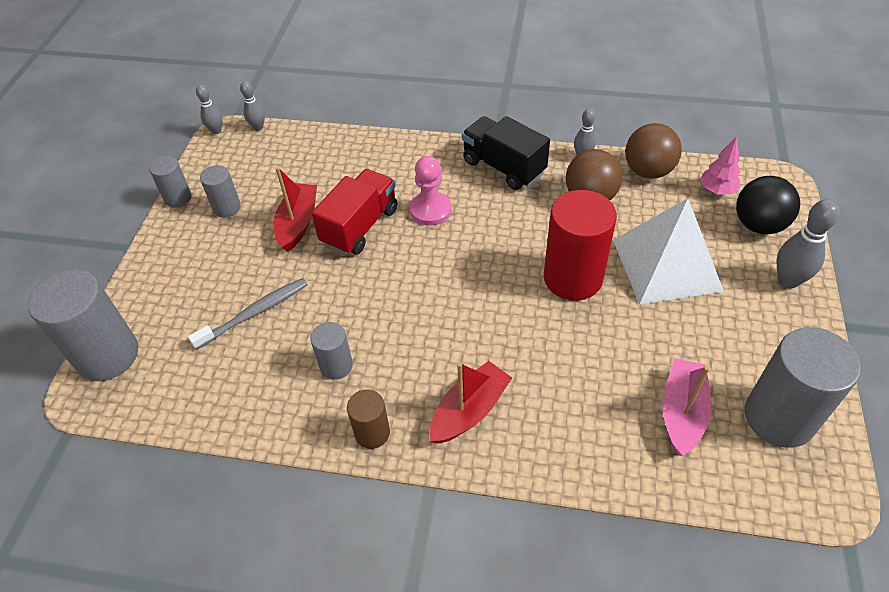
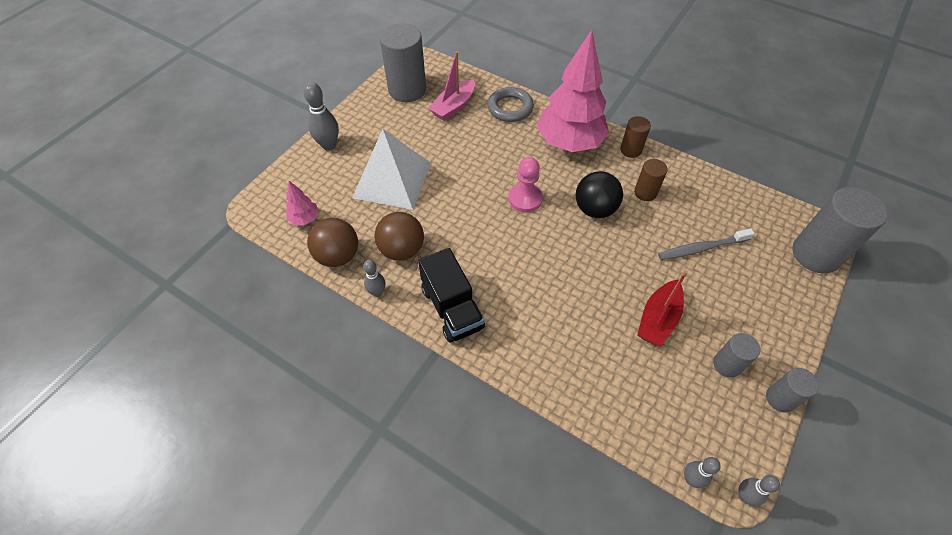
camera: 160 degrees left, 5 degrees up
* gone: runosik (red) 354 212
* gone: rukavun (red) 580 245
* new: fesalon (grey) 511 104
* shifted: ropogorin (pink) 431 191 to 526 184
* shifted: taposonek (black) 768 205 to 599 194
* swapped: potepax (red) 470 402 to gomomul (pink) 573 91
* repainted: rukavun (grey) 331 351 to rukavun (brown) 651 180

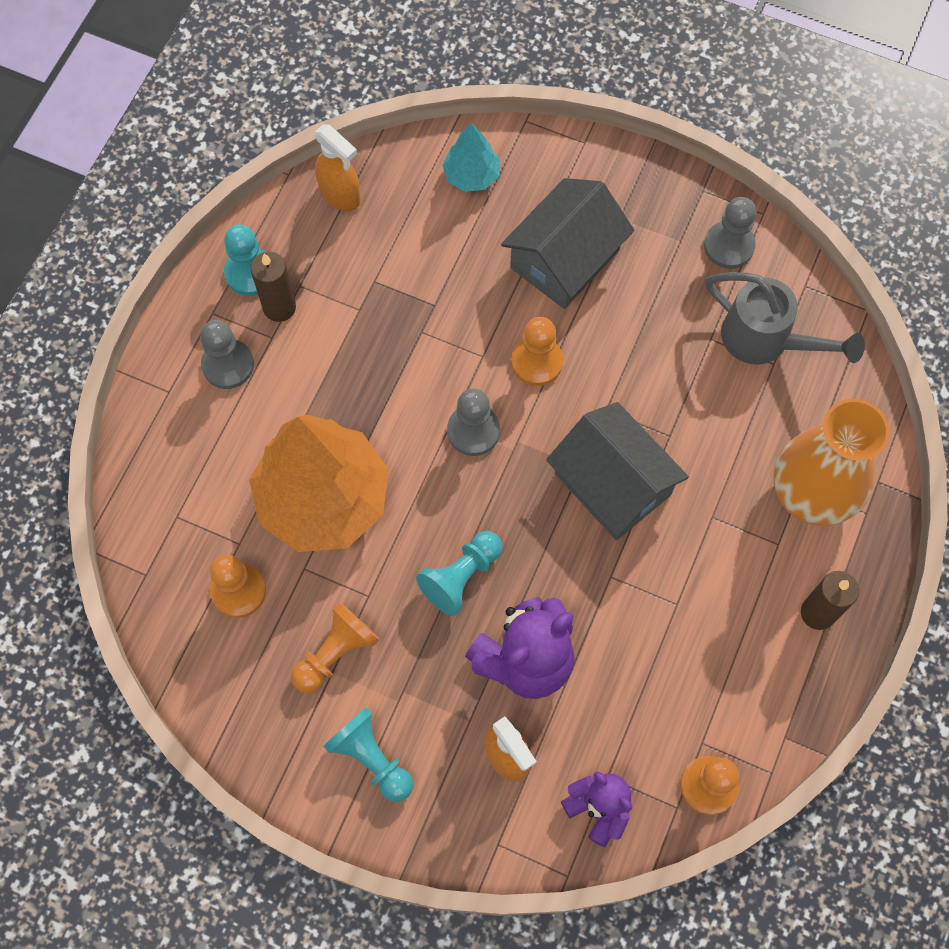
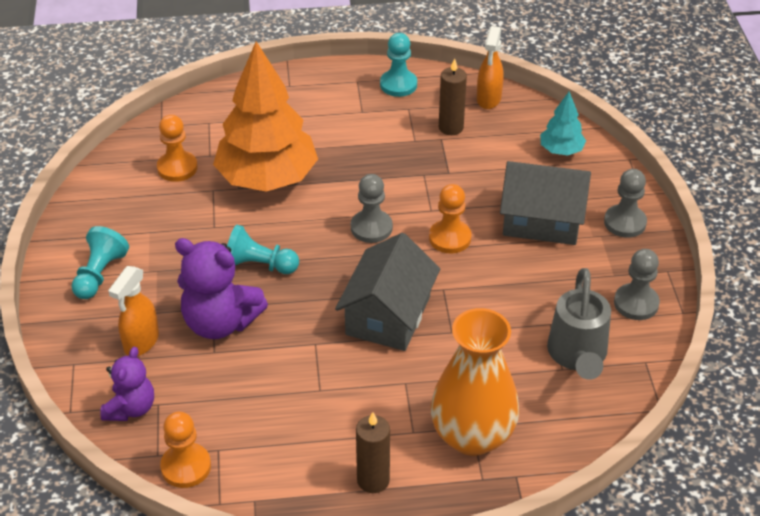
camera: 60 degrees right, 25 degrees down
* gone: ropogorin (orange) 335 647
* shifted: ropogorin (grey) 227 354 to 625 203
* shifted: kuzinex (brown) 273 287 to 453 96

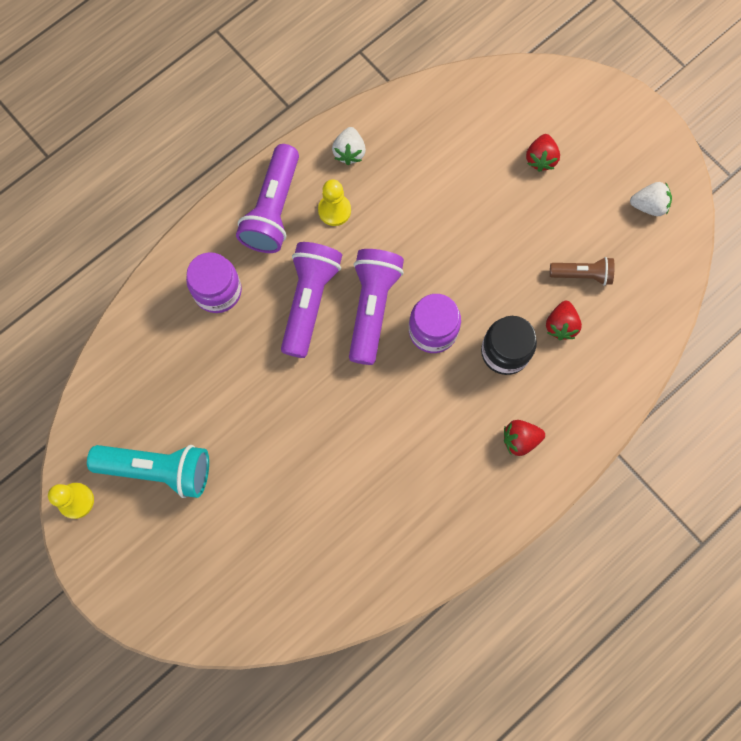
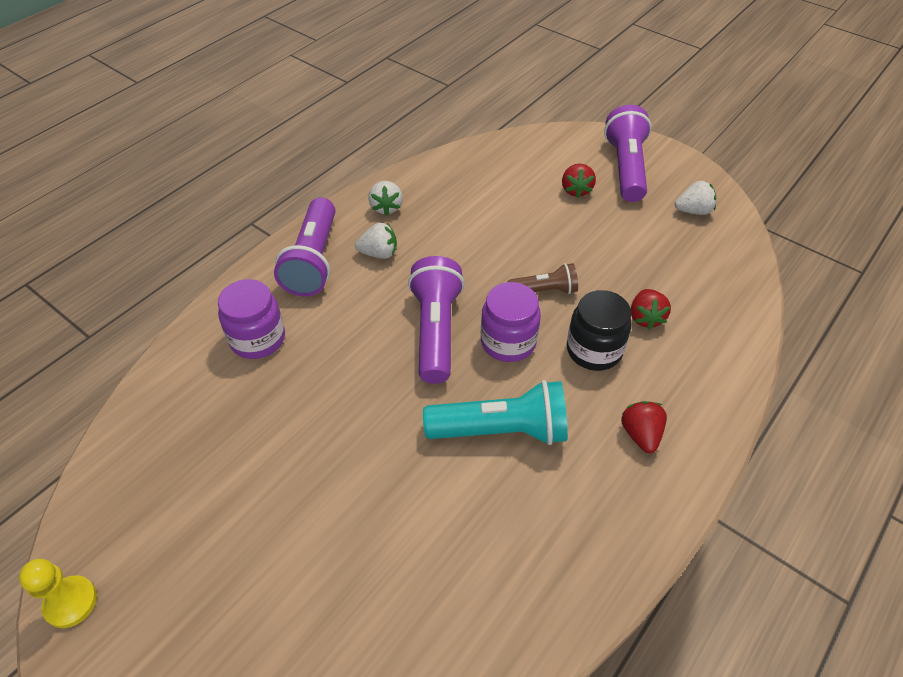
camera: 10 degrees left, 25 degrees down
* shifted: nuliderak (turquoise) 148 471 to 495 412
* shifted: nuliderak (purple) 311 300 to 628 153
* shifted: nuliderak (brown) 582 271 to 543 278
* swapped: ropogorin (yellow) 334 202 to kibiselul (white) 376 241
* rotated: kibiselul (red) 524 438 = 644 427 105 degrees clockwise

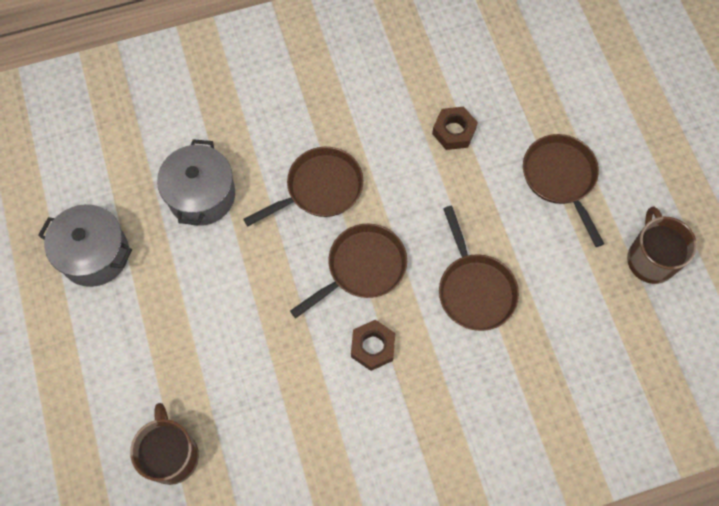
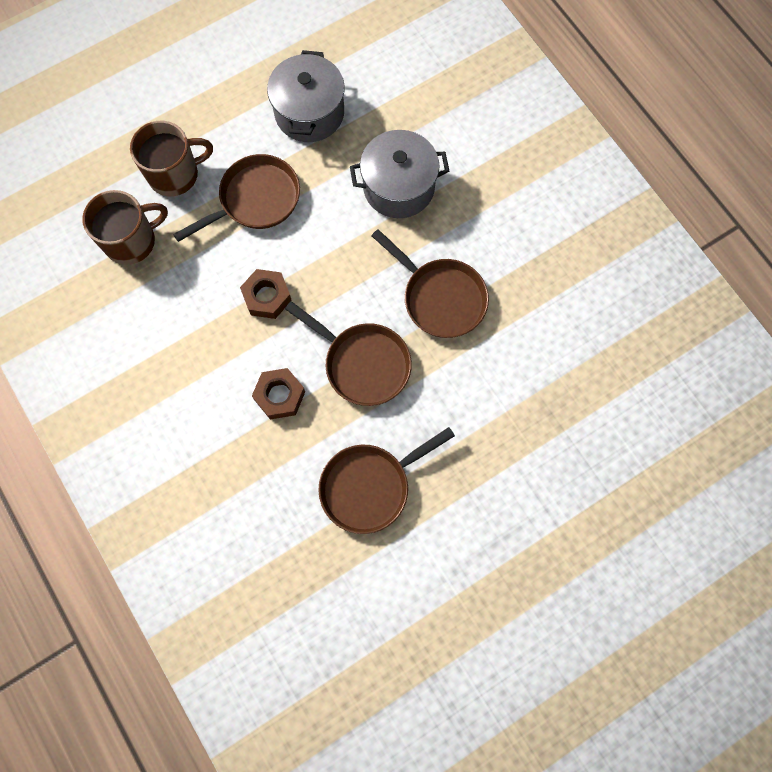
camera: 75 degrees right, 5 degrees up
* shifted: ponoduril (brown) 455 128 to 266 294
* shifted: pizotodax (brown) 563 190 to 236 198
* shifted: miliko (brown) 662 245 to 171 158

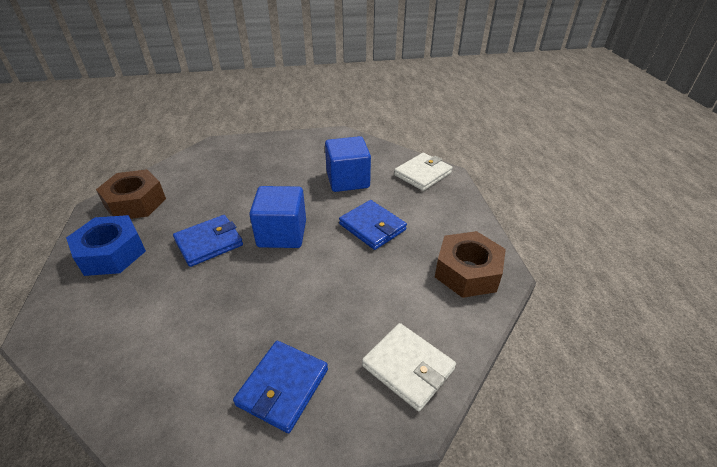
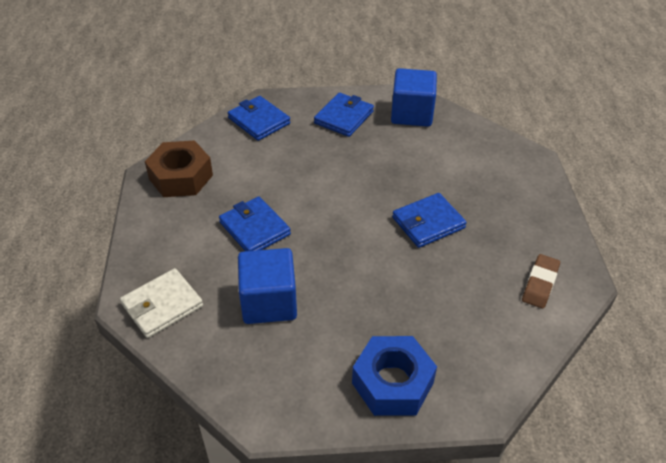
camera: 175 degrees left, 5 degrees up
* shifted: ponoduril (blue) 106 245 to 394 376
* shifted: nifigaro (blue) 277 217 to 414 97
* swapped: ponoduril (brown) 131 194 to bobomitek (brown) 541 281
* repainted: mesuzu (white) 409 367 to mesuzu (blue) 259 118

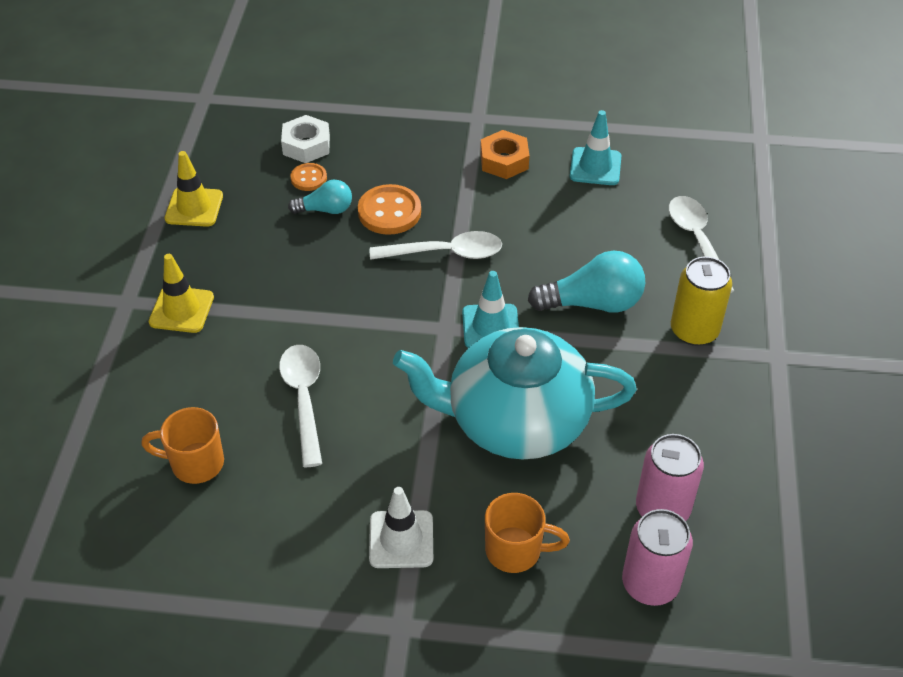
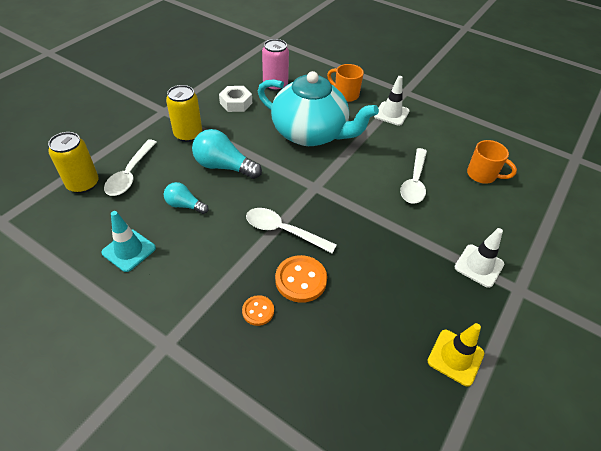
camera: 155 degrees left, 0 degrees up
* gone: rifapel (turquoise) 490 309
* gone: ponoduril (orange) 504 154
* gone: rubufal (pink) 657 557
* new: rubufal (yellow) 73 162
* shifted: ponoduril (white) 305 139 to 235 99
* shifted: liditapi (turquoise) 320 197 to 186 198
* shifted: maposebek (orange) 308 177 to 258 310
* repainted: rifapel (yellow) 181 293 to rifapel (white) 479 258

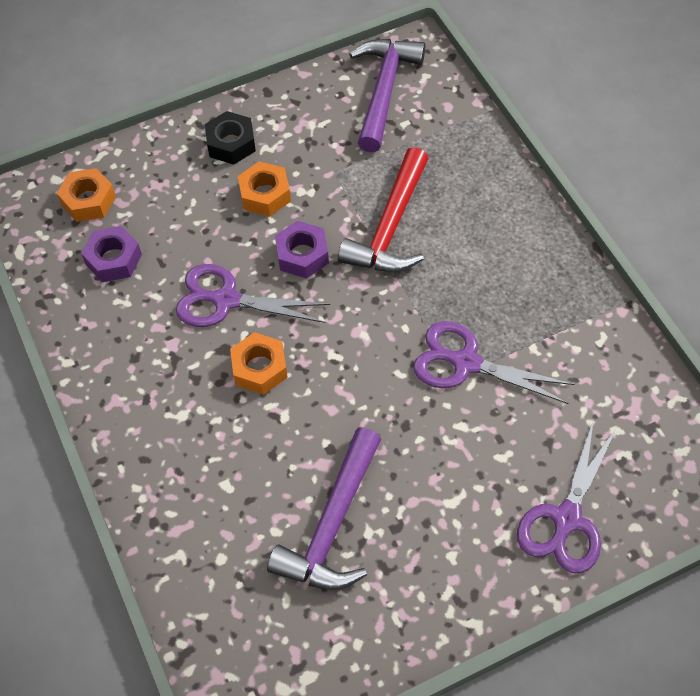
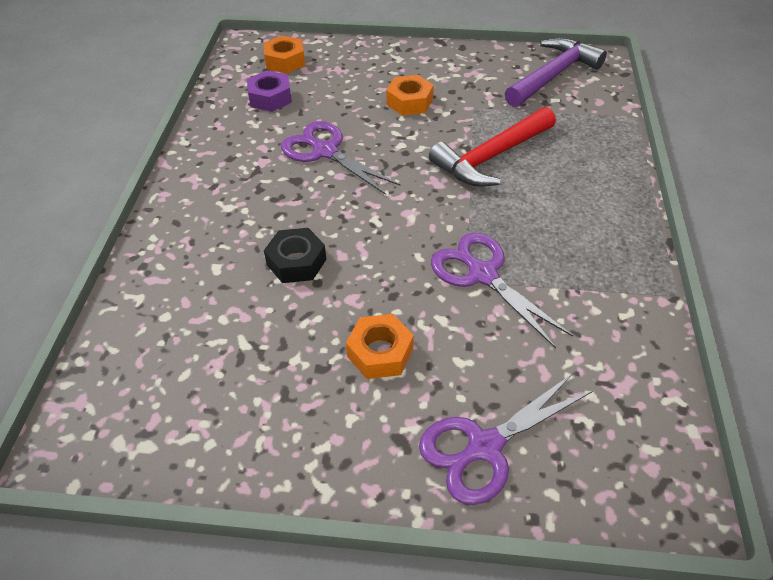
camera: 30 degrees right, 10 degrees down
* gone: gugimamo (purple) 324 508
* gone: ponoduril (purple) 302 250
* shifted: ponoduril (black) 230 137 to 295 255
* shifted: ponoduril (orange) 259 363 to 380 346

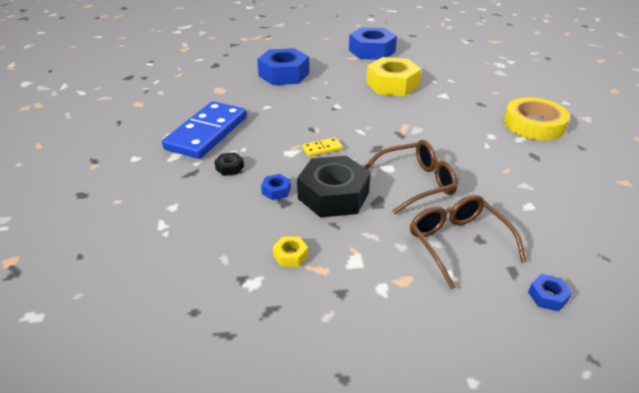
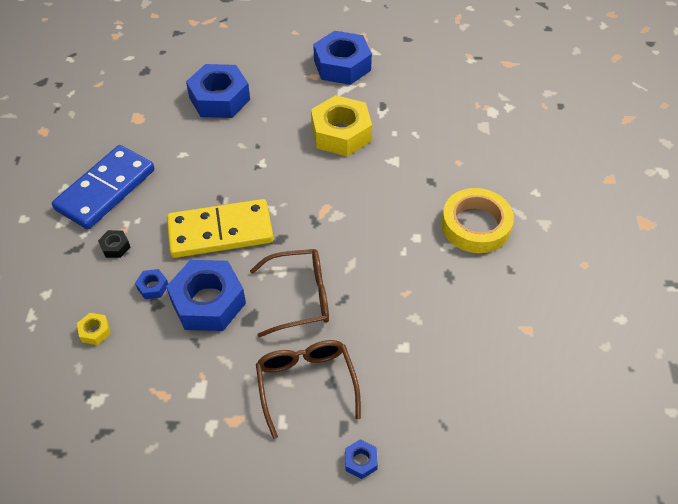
camera: 10 degrees right, 15 degrees up
* shifted: ponoduril (yellow) 290 252 to 94 329
* repainted: ponoduril (black) 334 187 to ponoduril (blue) 206 295
* scaled: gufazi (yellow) 322 147 = 220 228 x2.48

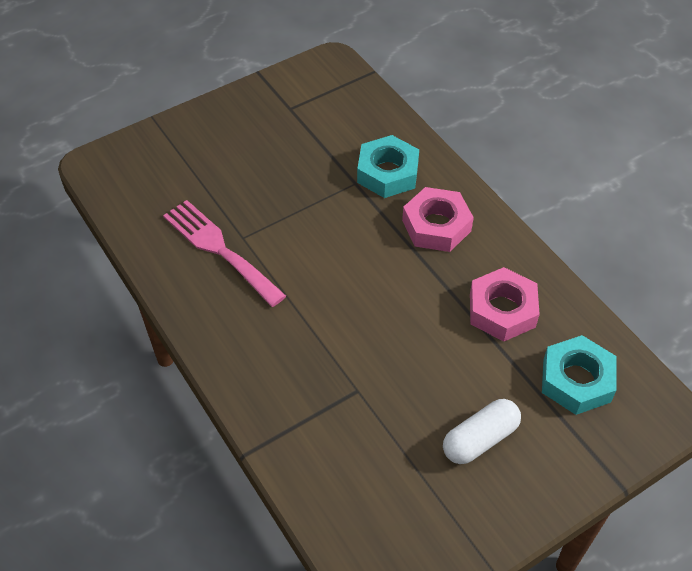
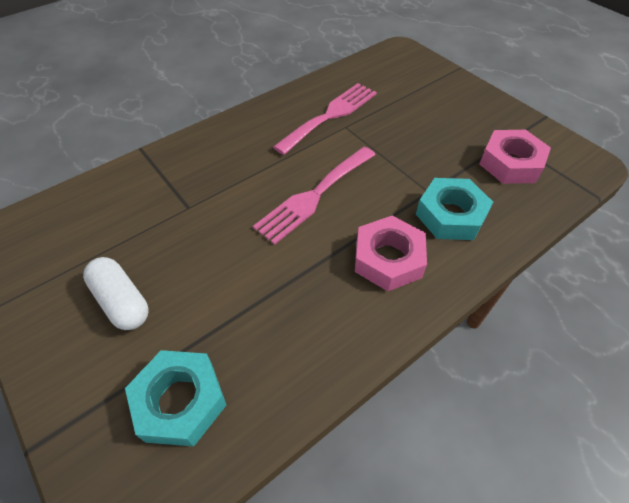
camera: 85 degrees right, 0 degrees up
* new: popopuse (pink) 314 196
* shifted: ponoduril (pink) 505 304 to 515 157

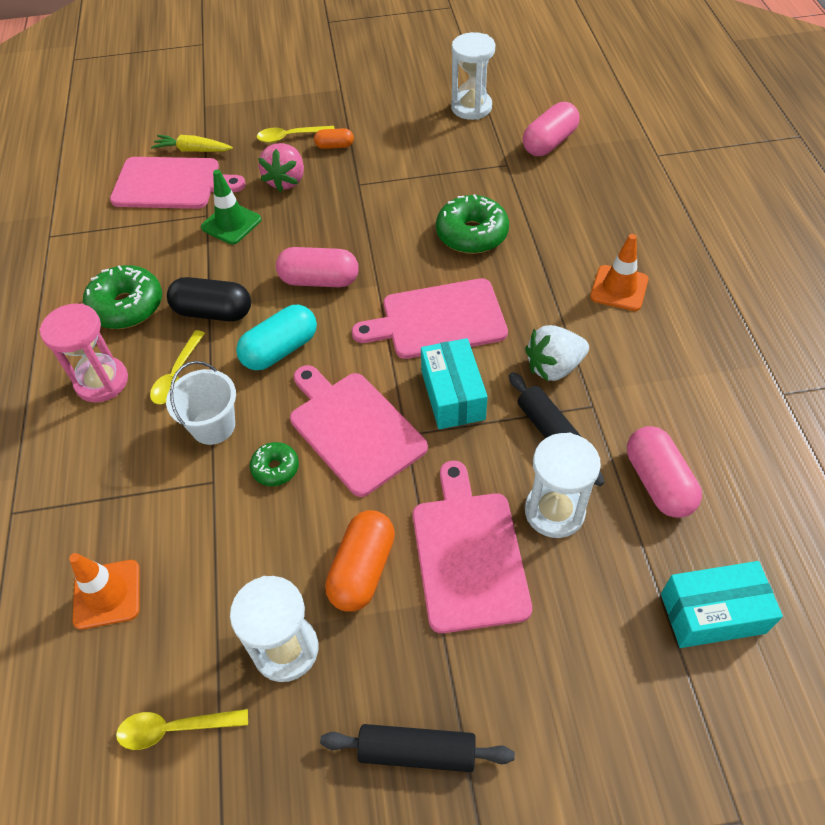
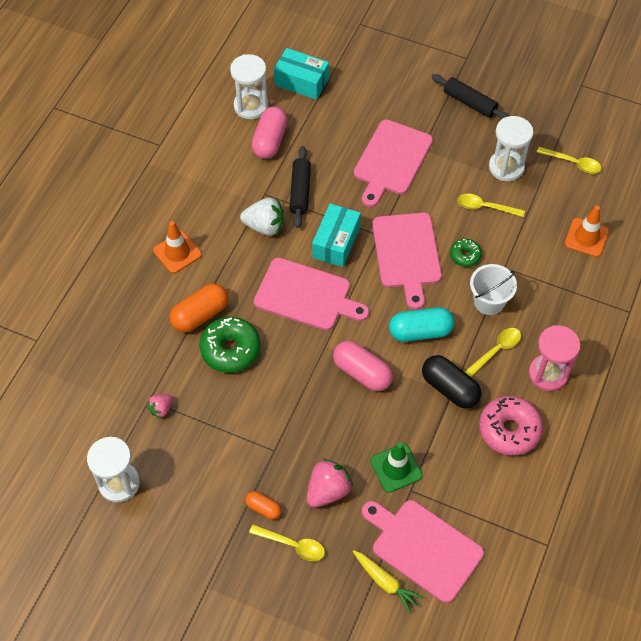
camera: 150 degrees left, 5 degrees up
* gone: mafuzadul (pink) 551 129
* new: kibiselul (pink) 160 406
* new: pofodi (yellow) 491 205
* shifted: mafuzadul (orange) 360 561 to 199 307
* shifted: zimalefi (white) 563 485 to 249 86
* repainted: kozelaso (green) 122 297 to kozelaso (pink) 511 426

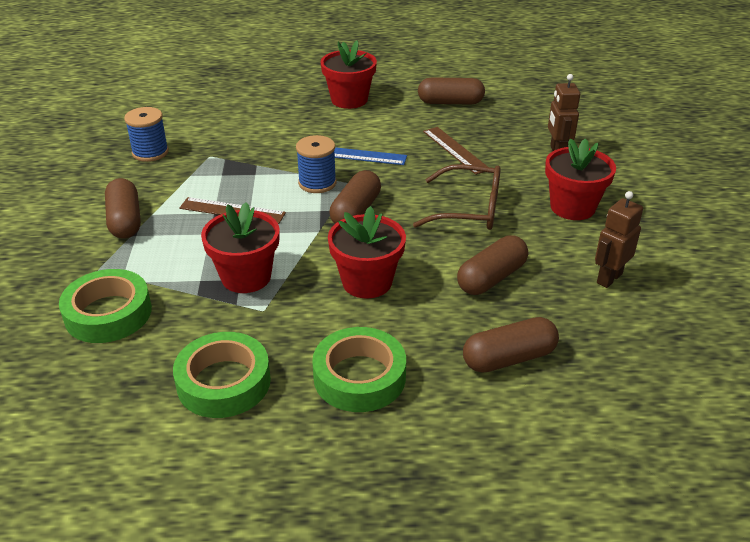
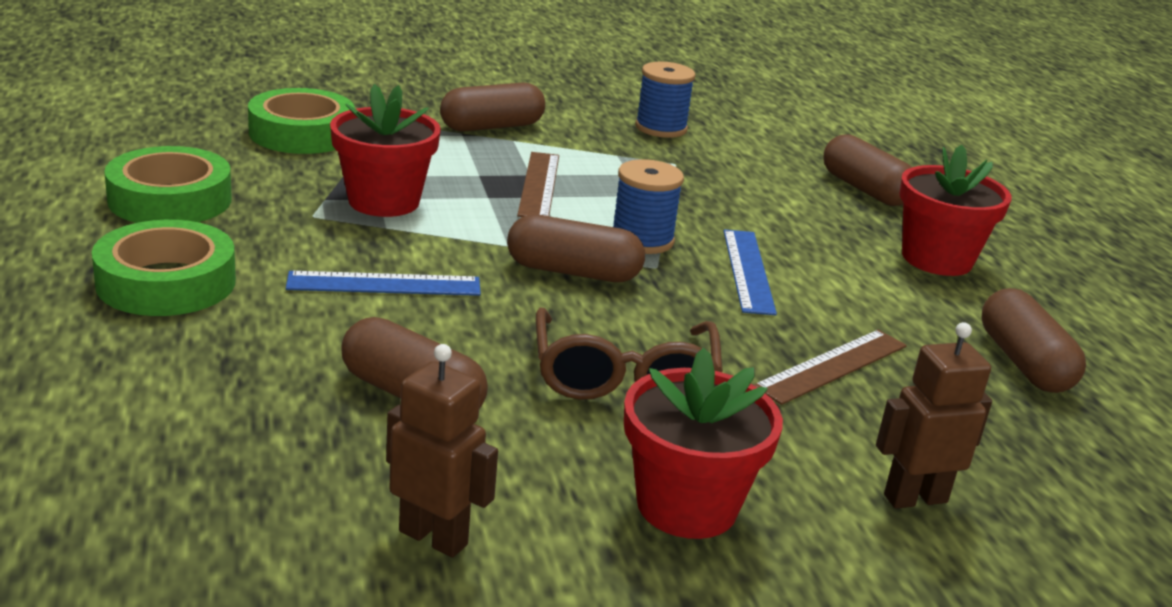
camera: 75 degrees right, 10 degrees down
* shifted: mafuzadul (brown) 511 345 to 867 170
* swapped: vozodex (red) 367 252 to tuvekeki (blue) 383 283

